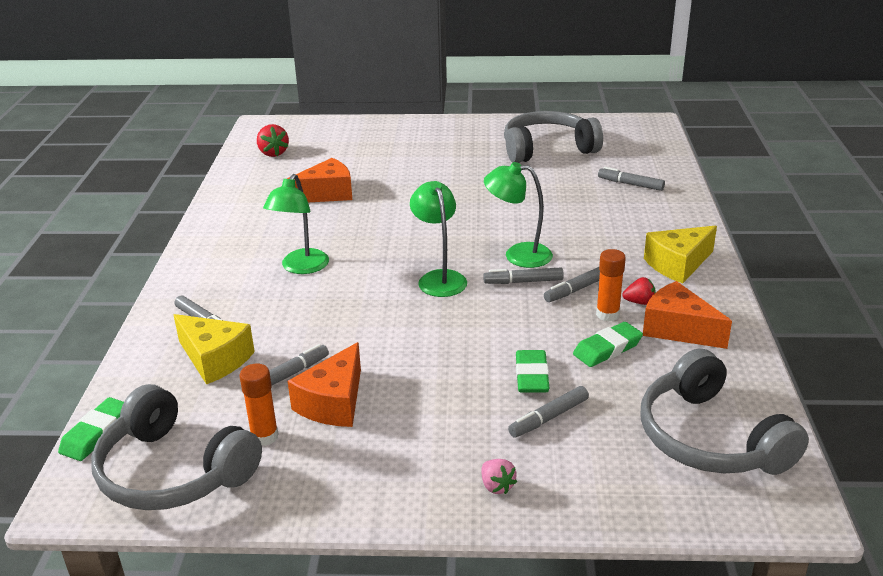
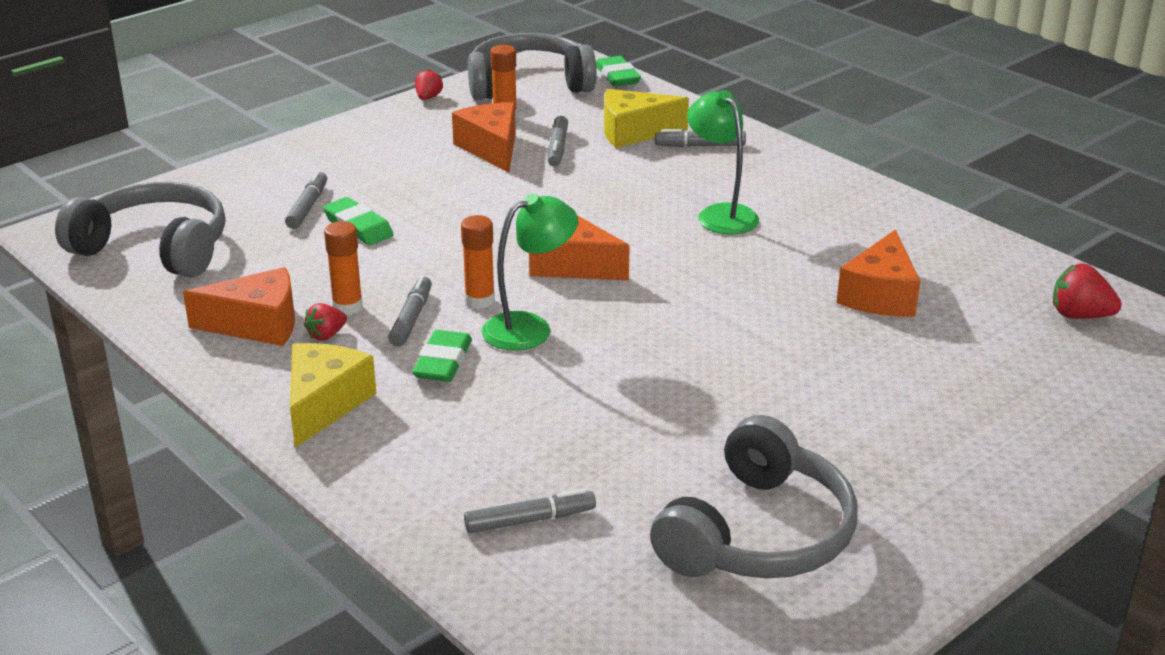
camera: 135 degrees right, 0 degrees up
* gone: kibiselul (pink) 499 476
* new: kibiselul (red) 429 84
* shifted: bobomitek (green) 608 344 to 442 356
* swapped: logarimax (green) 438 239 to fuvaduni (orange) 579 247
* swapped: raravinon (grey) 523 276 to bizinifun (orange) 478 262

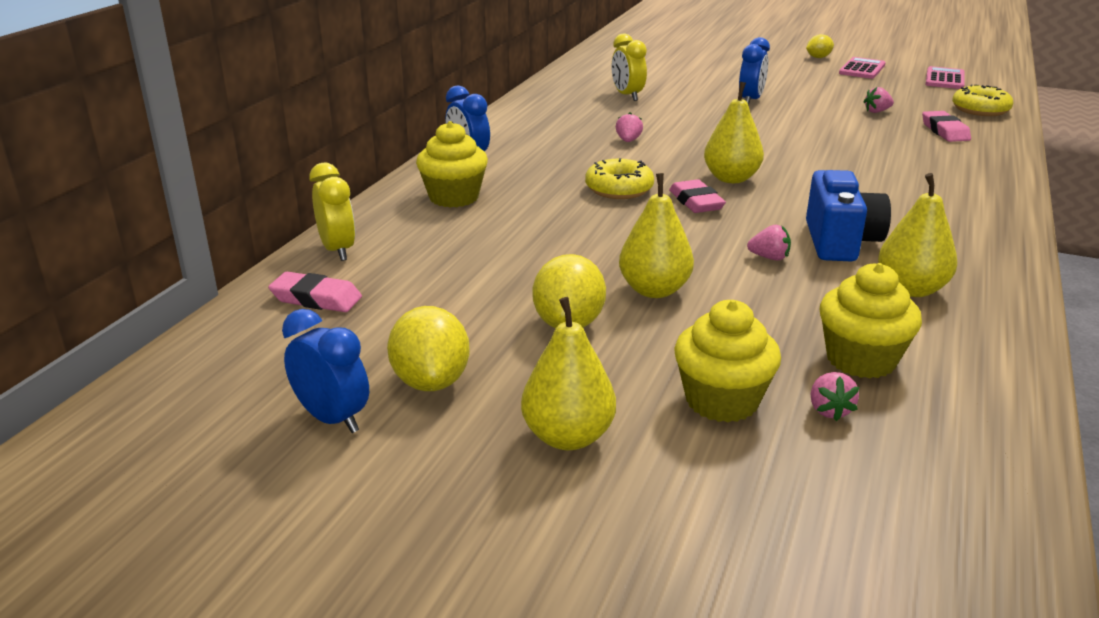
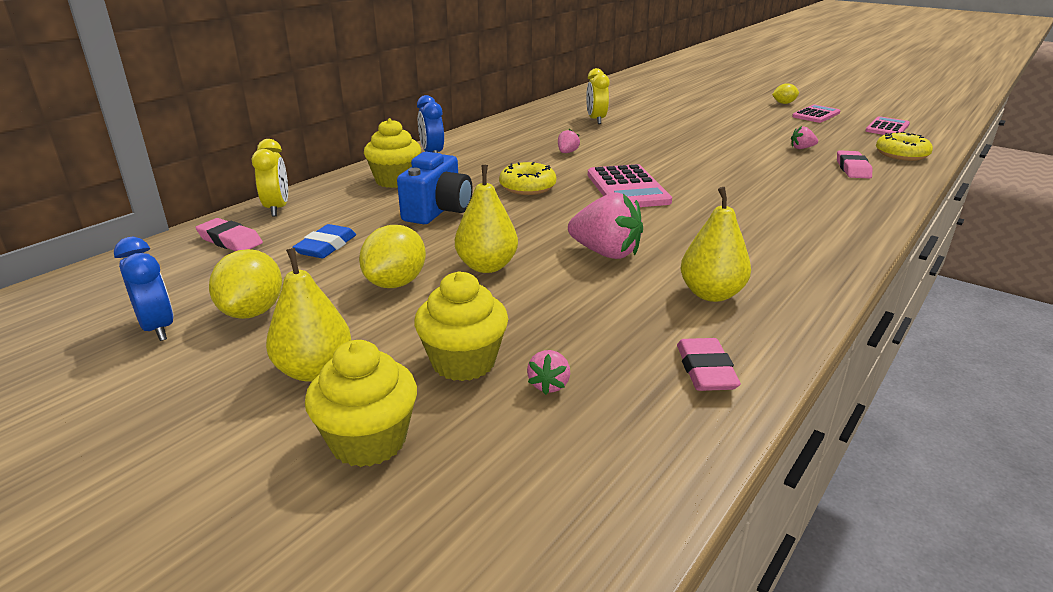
camera: 15 degrees right, 0 degrees up
* gone: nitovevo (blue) 754 71
* new: bobomitek (blue) 324 241
* shifted: bobomitek (pink) 697 196 to 709 364
* shifted: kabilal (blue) 848 215 to 435 188
* shifted: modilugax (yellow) 870 320 to 361 403
* swapped: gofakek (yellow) 734 132 to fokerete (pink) 630 185
* scaled: kibiselul (pink) 769 243 = 605 225 x2.06

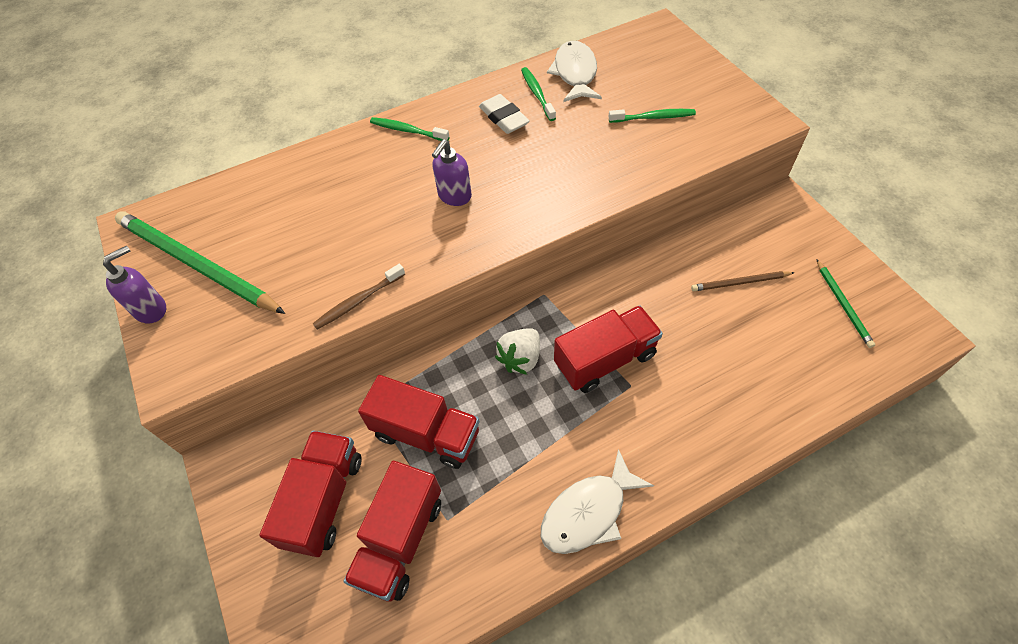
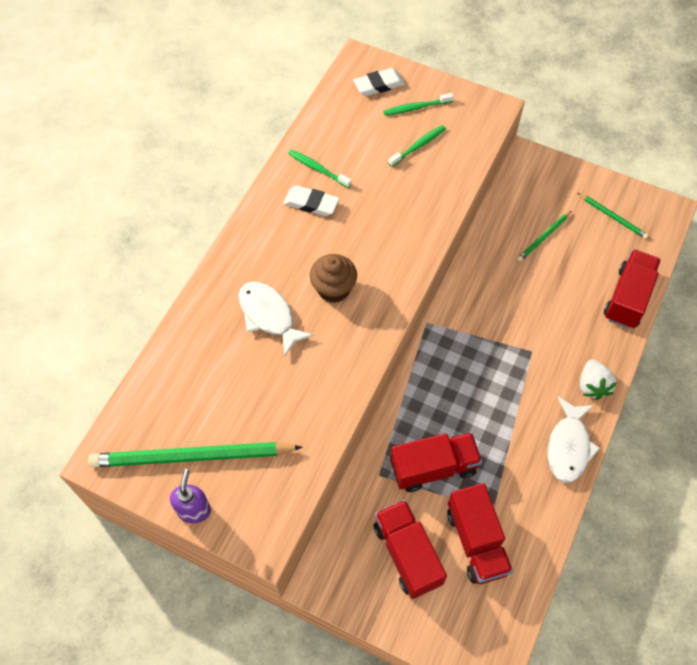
camera: 40 degrees left, 5 degrees up
* gone: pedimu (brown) 358 297
* new: bobomitek (white) 379 82
* shifted: pedimu (green) 409 129 to 419 104
* shifted: kibiselul (white) 517 351 to 598 379
* shifted: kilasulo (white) 574 71 to 276 319
* shifted: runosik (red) 608 349 to 632 289
* swapped: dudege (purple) 452 172 to modilugax (brown) 333 278
* repainted: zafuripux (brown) 743 281 to zafuripux (green) 544 236

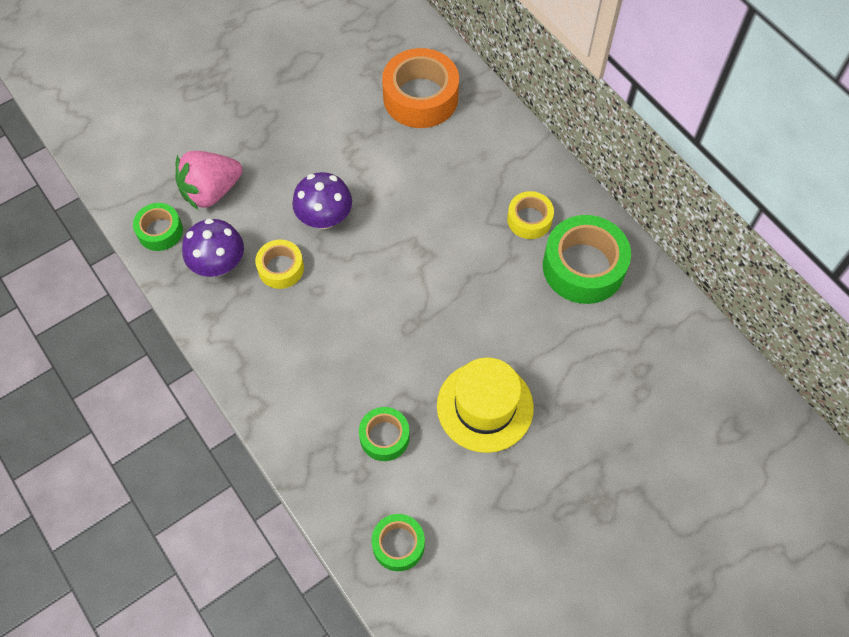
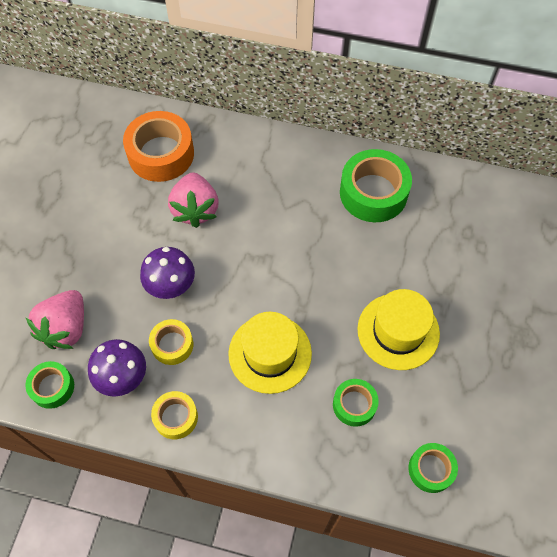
camera: 40 degrees left, 0 degrees up
* new: kibiselul (pink) 193 200
* new: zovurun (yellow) 270 353
* shifted: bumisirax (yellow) 530 215 to 174 415

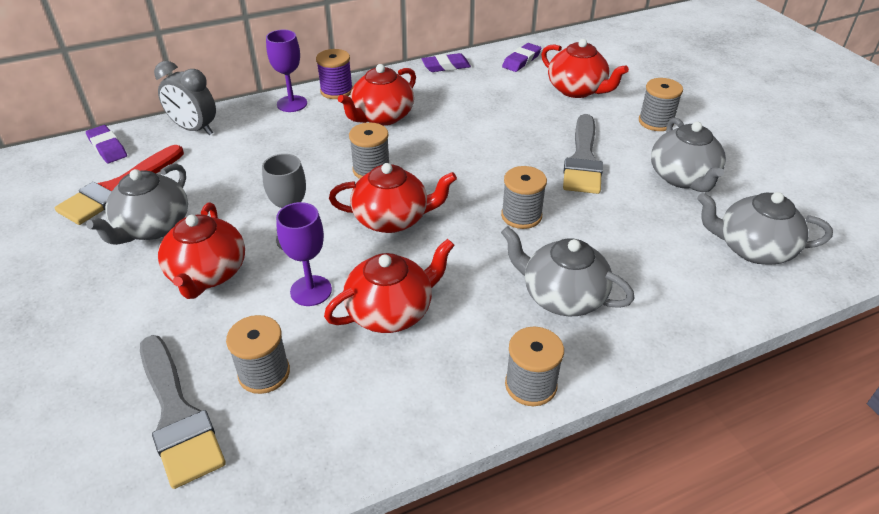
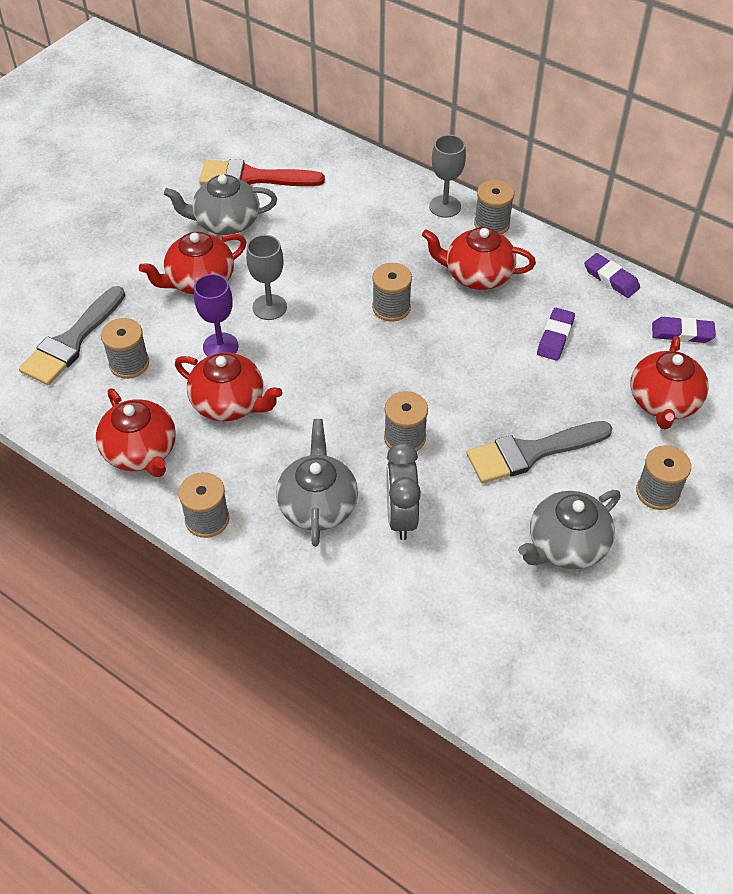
camera: 60 degrees right, 10 degrees up
* gone: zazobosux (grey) 765 228
* shifted: bobomitek (purple) 106 144 to 556 334
* shifted: nitovevo (grey) 185 98 to 403 491
* shifted: zazobosux (red) 393 198 to 136 432
* repainted: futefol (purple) 286 71 to futefol (grey) 447 176
* repainted: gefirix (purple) 334 74 to gefirix (grey) 494 207

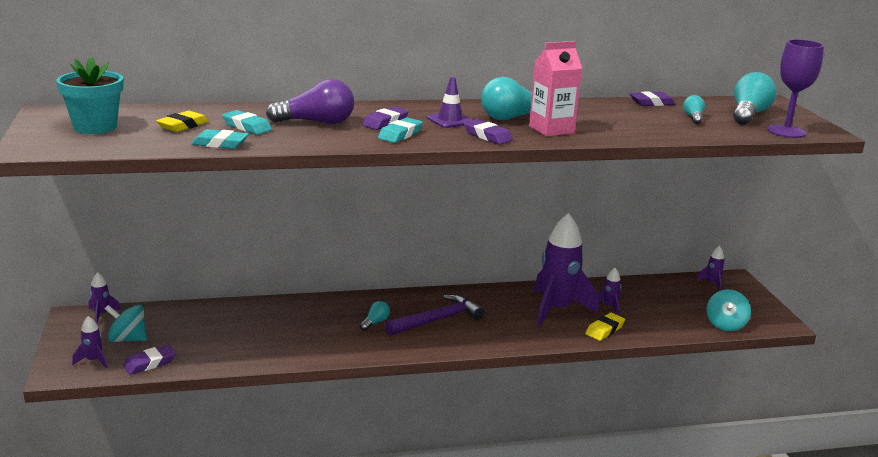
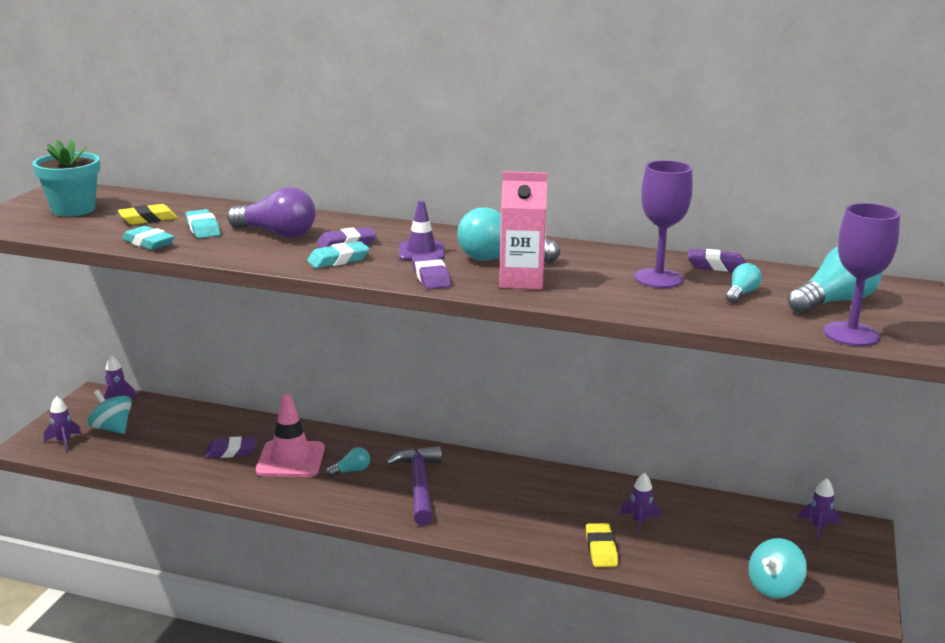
camera: 30 degrees right, 0 degrees up
* gone: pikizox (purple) 566 270
* new: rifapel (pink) 290 435
* new: futefol (purple) 664 224
* shifted: bobomitek (purple) 149 359 to 231 447
* rotated: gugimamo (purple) 435 315 = 414 485 90 degrees counterclockwise
* rotated: bobomitek (yellow) 605 327 = 602 545 75 degrees counterclockwise

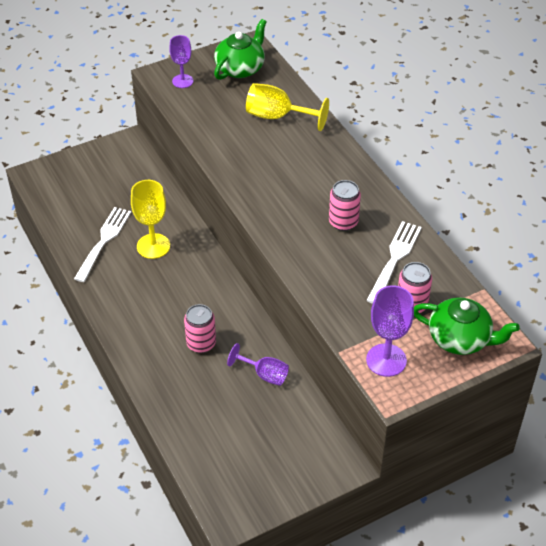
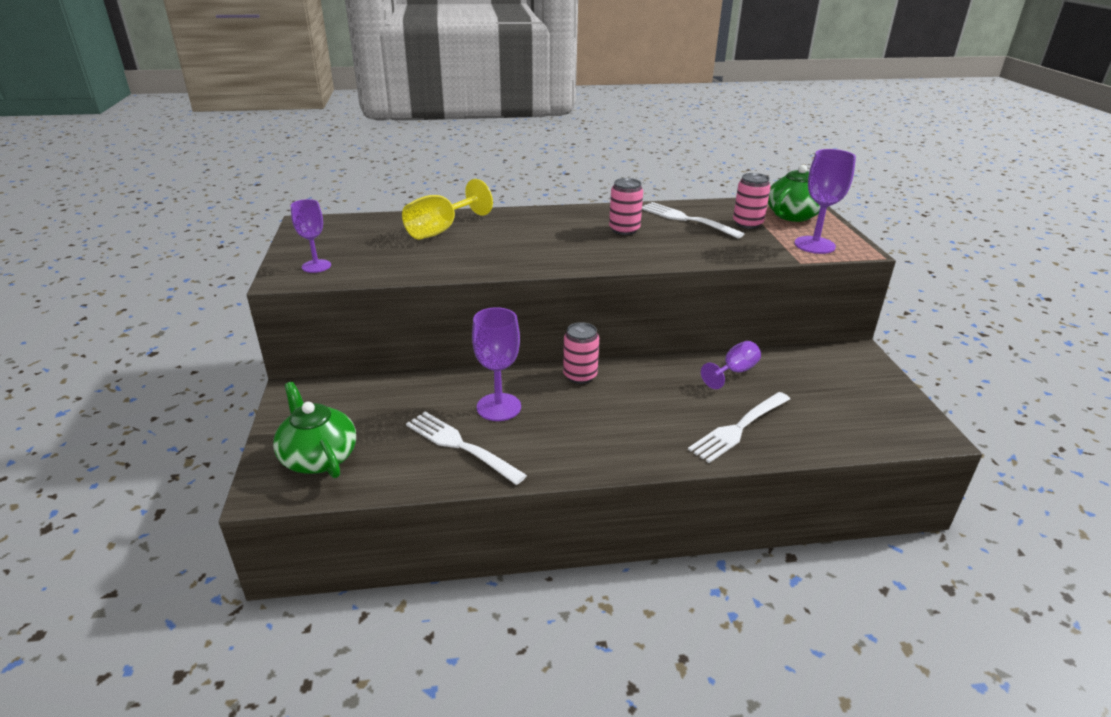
camera: 70 degrees left, 15 degrees down
* new: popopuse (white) 739 427
* shifted: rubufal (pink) 200 328 to 581 353
* shifted: zazobosux (green) 240 49 to 314 430
* repainted: futefol (yellow) 150 219 to futefol (purple) 496 364

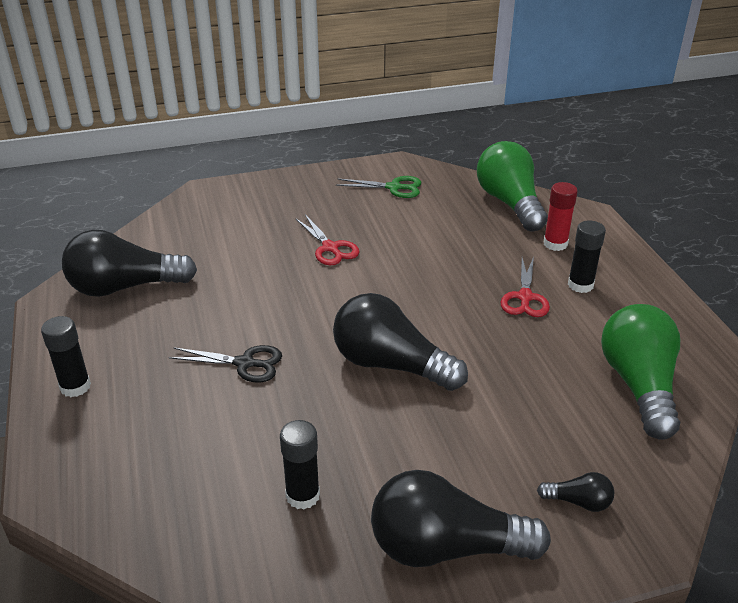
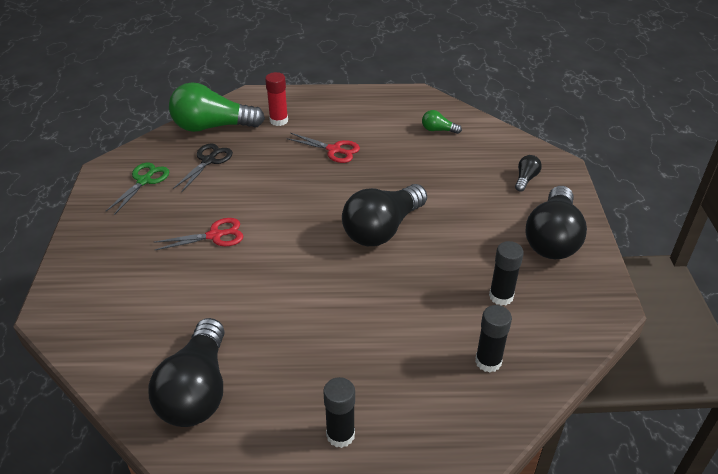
camera: 75 degrees left, 5 degrees up
* shifted: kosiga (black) 225 364 to 203 168
* shifted: bizinifun (black) 587 256 to 493 338
* scaled: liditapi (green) 640 372 = 442 122 x0.44

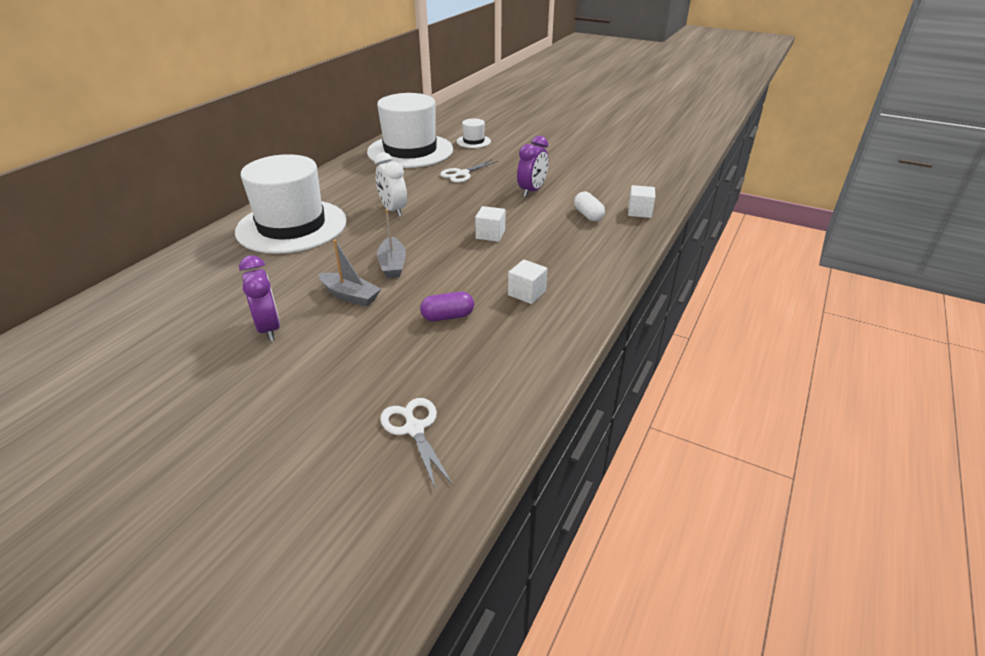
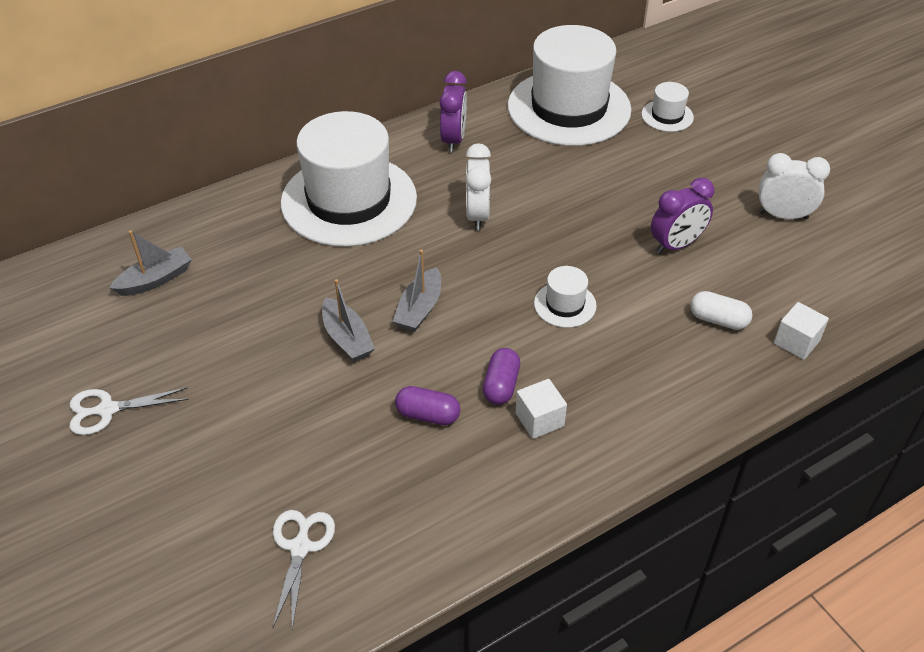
camera: 30 degrees right, 10 degrees up
* new: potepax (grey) 151 263
* new: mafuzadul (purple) 501 376
* new: nitovevo (white) 794 186
* shifted: nitovevo (purple) 259 298 to 453 111
* shifted: kosiga (white) 469 171 to 129 411
* swapped: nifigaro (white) 490 224 to zovurun (white) 565 297
* rotated: mafuzadul (white) 589 206 = 721 310 75 degrees counterclockwise

